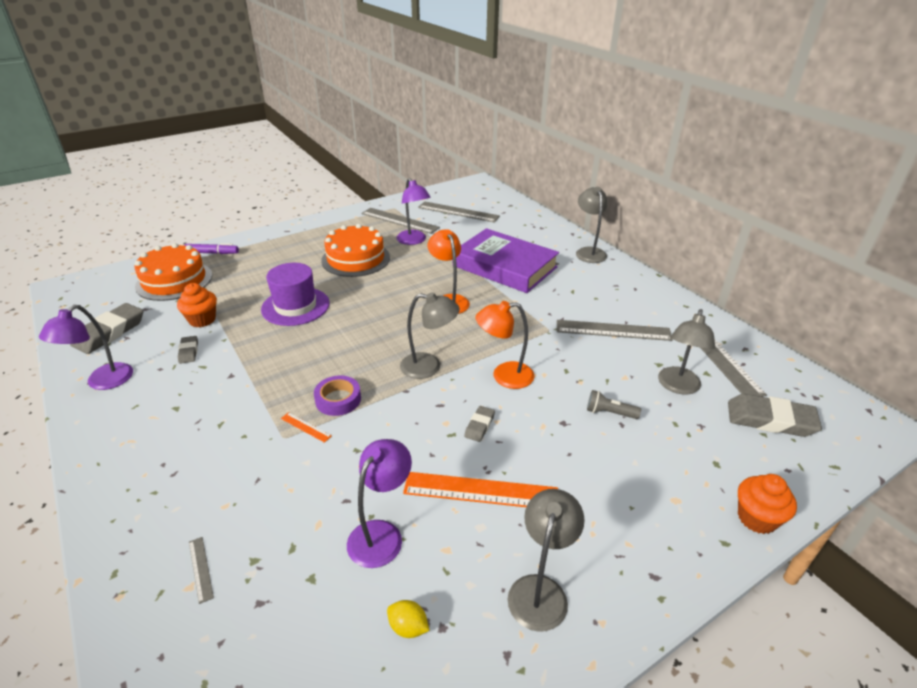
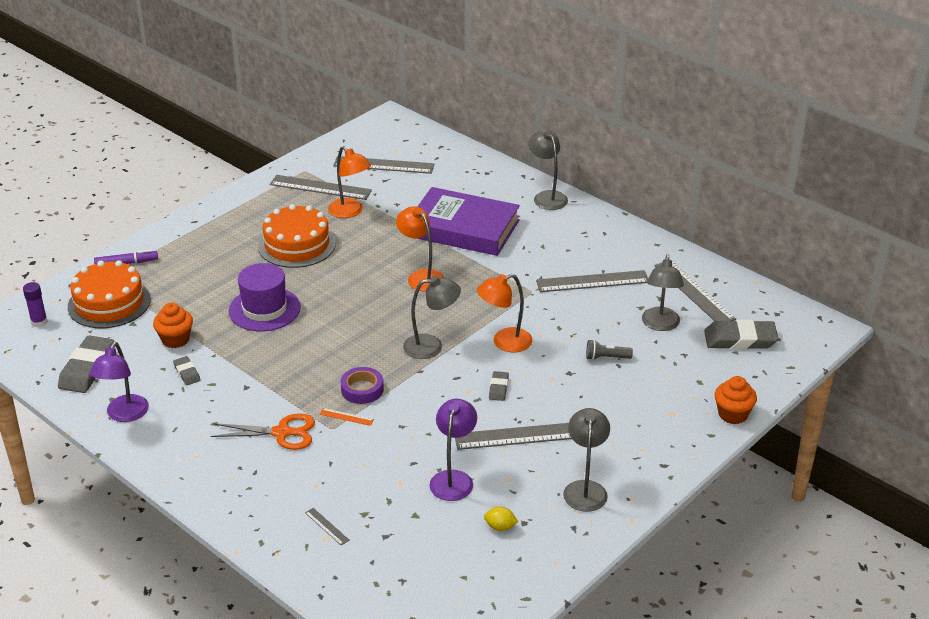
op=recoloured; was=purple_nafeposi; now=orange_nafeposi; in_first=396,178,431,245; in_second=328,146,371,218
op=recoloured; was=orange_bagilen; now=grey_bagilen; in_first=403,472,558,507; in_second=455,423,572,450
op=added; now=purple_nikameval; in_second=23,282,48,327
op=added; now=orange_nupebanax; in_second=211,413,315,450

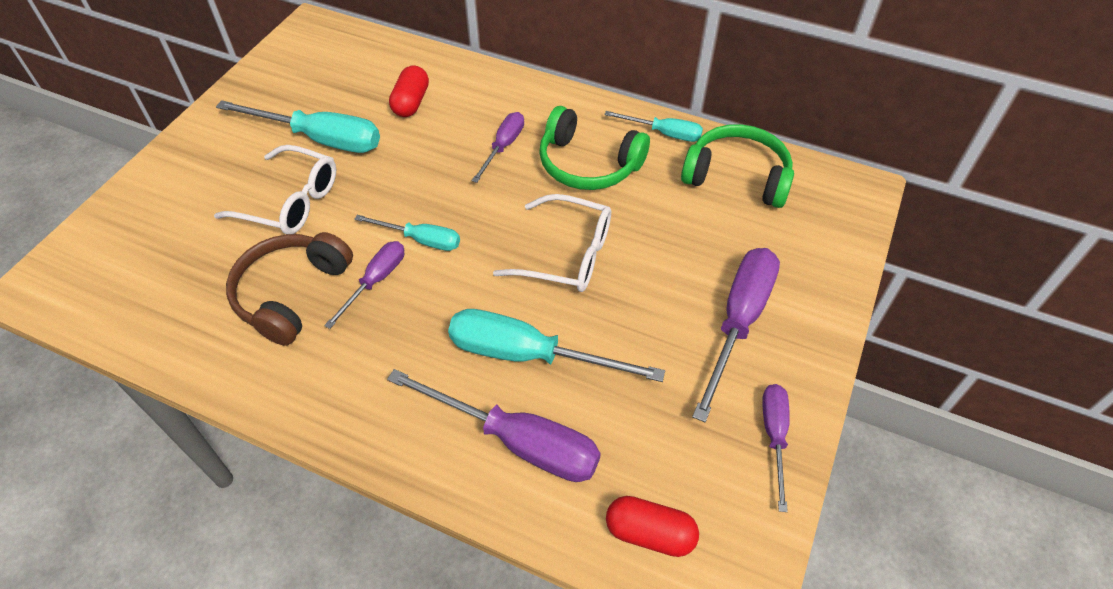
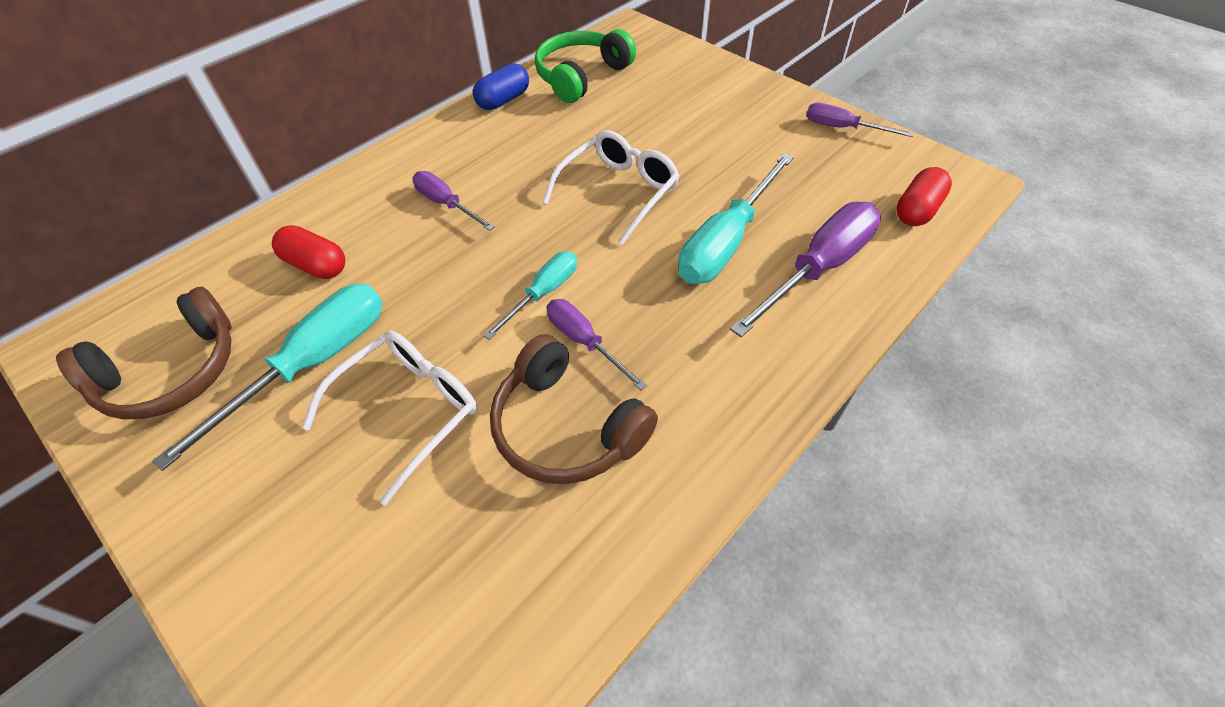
op=removed; was=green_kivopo; in_first=539,106,650,190
op=replaced; was=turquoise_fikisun; now=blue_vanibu; in_first=604,111,703,142; in_second=473,63,529,110
op=removed; was=purple_fikisun; in_first=692,248,780,422
op=added; now=brown_kivopo; in_second=56,287,232,419

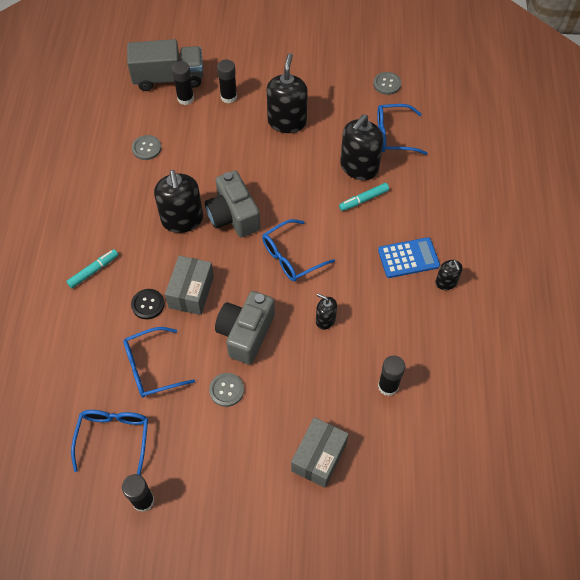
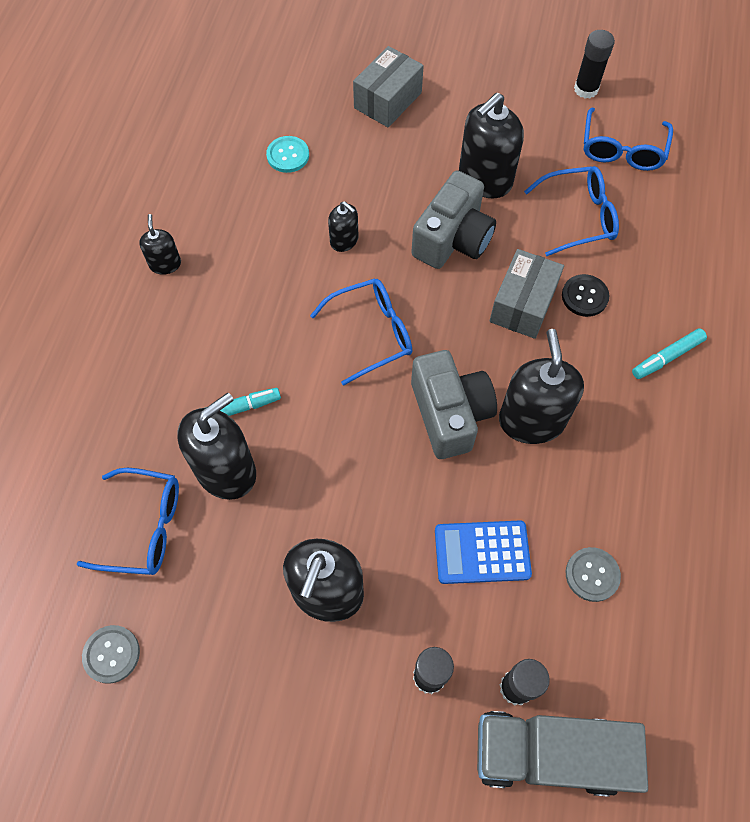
op=replaced; was=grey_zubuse; now=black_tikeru; in_first=209,373,244,407; in_second=459,93,524,199
op=moved; was=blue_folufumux; in_first=378,237,440,278; in_second=435,520,532,584
op=replaced; was=black_nikameval; now=turquoise_zubuse; in_first=378,356,405,396; in_second=266,136,309,173

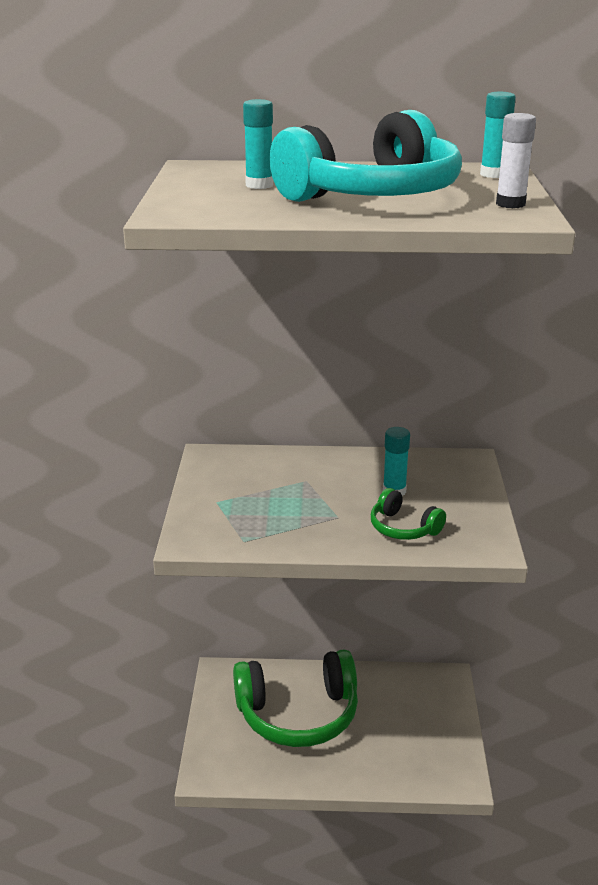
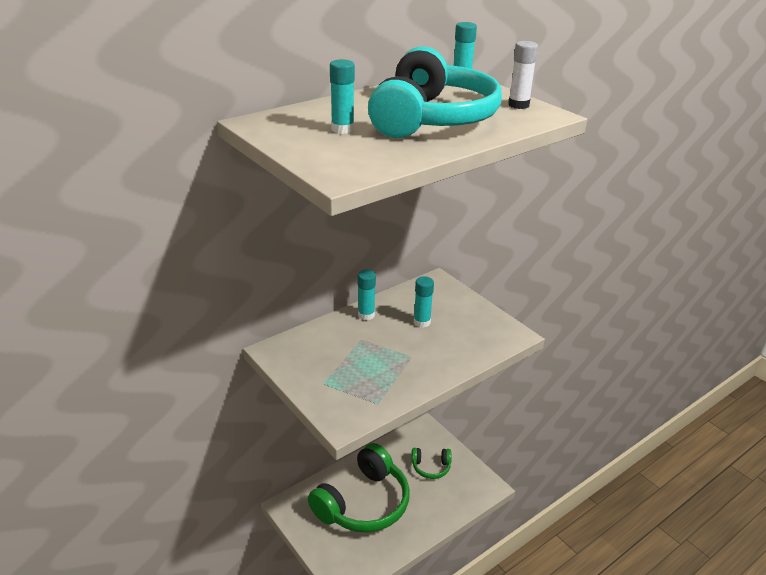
op=moved; was=green_kivopo; in_first=371,488,446,540; in_second=411,448,452,479
op=added; now=turquoise_nikameval; in_second=358,270,376,320

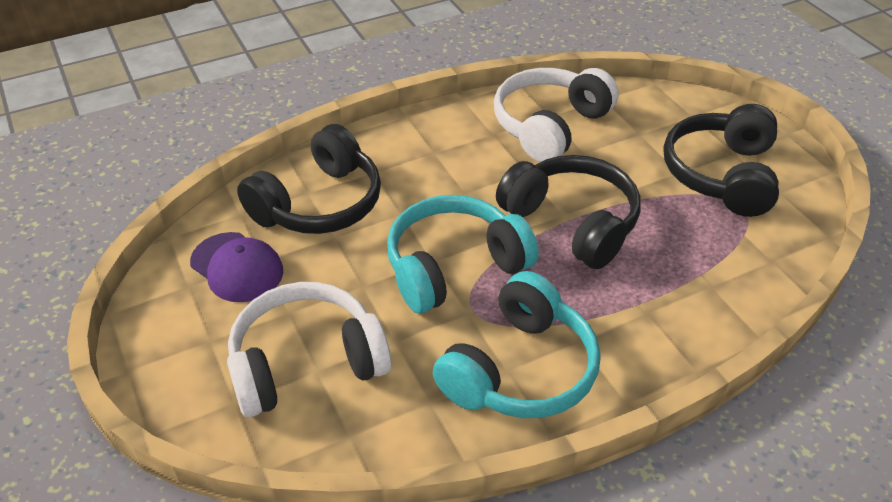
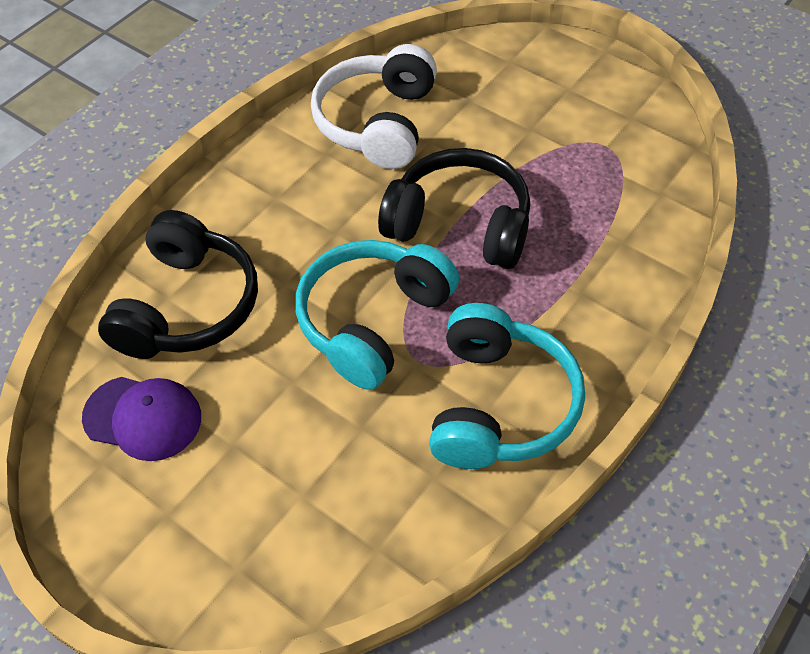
op=removed; was=white_kivopo; in_first=227,282,391,417
op=removed; was=black_kivopo; in_first=663,104,779,217

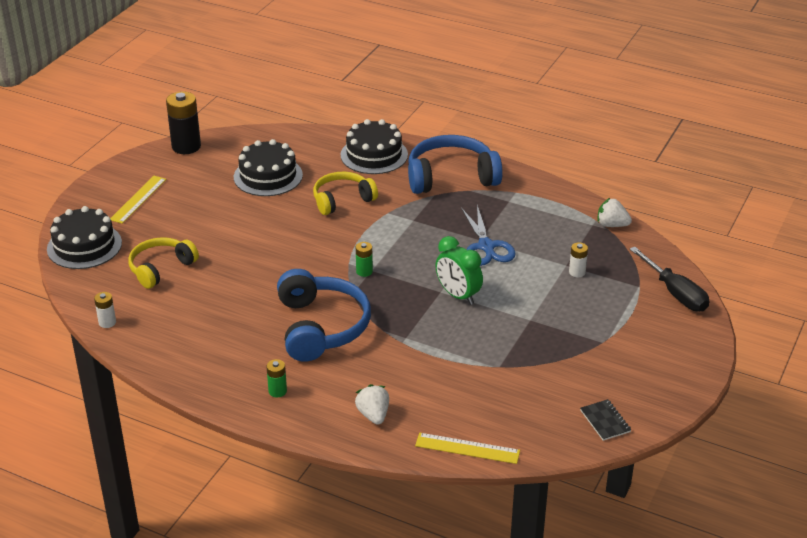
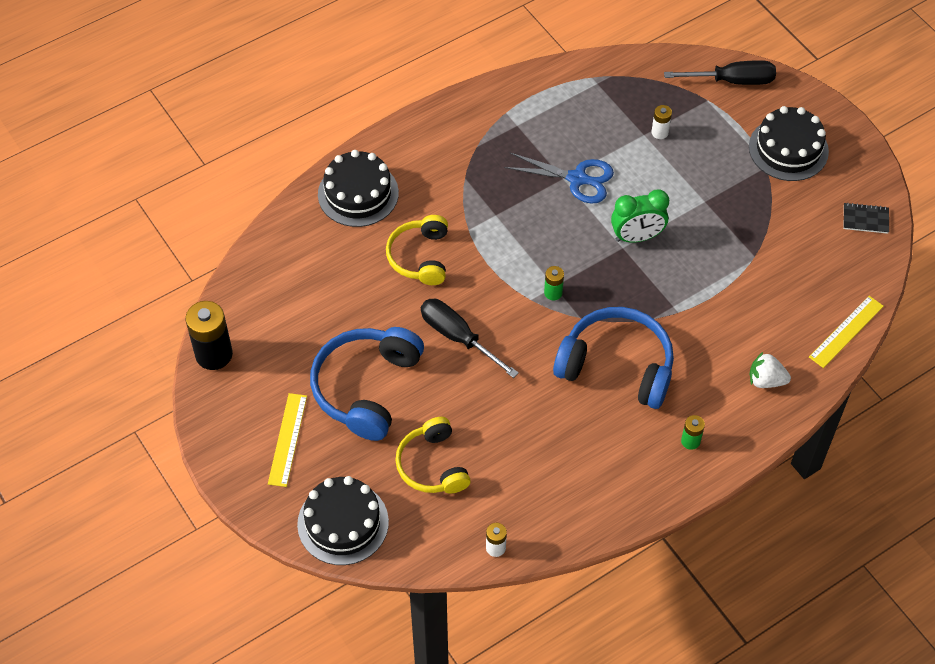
op=turned; was=yellow_bagilen; in_first=110,176,167,224; in_second=268,393,307,487; clockwise=45
op=moved; was=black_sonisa; in_first=234,139,303,196; in_second=749,106,829,181
op=moved; was=blue_kivopo; in_first=408,135,503,194; in_second=310,327,424,441
op=removed; was=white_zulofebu; in_first=597,198,632,227
op=added; now=black_fikisun; in_second=421,298,519,378

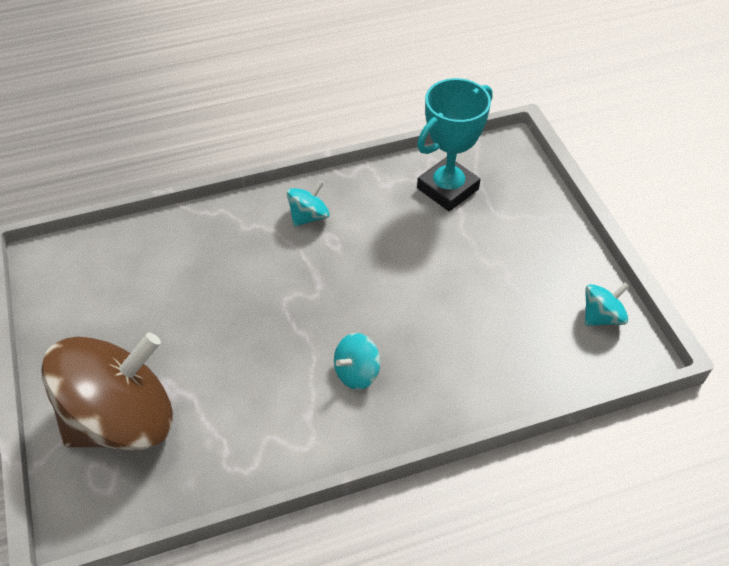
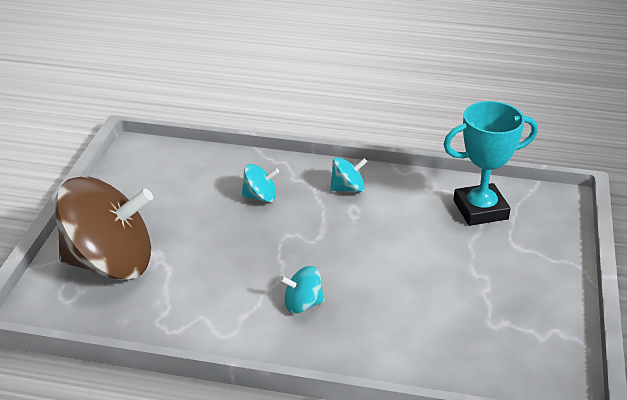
op=moved; was=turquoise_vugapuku; in_first=585,282,630,326; in_second=242,164,279,202

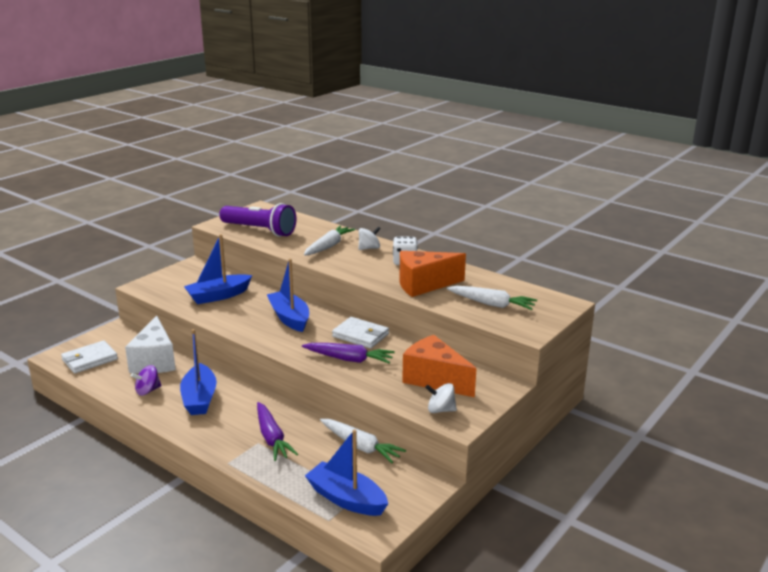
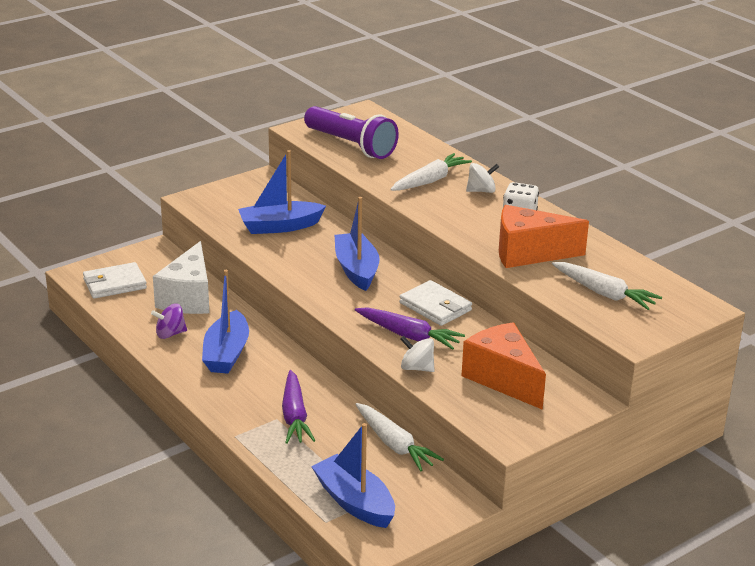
op=moved; was=white_vugapuku; in_first=425,383,457,413; in_second=400,336,435,372

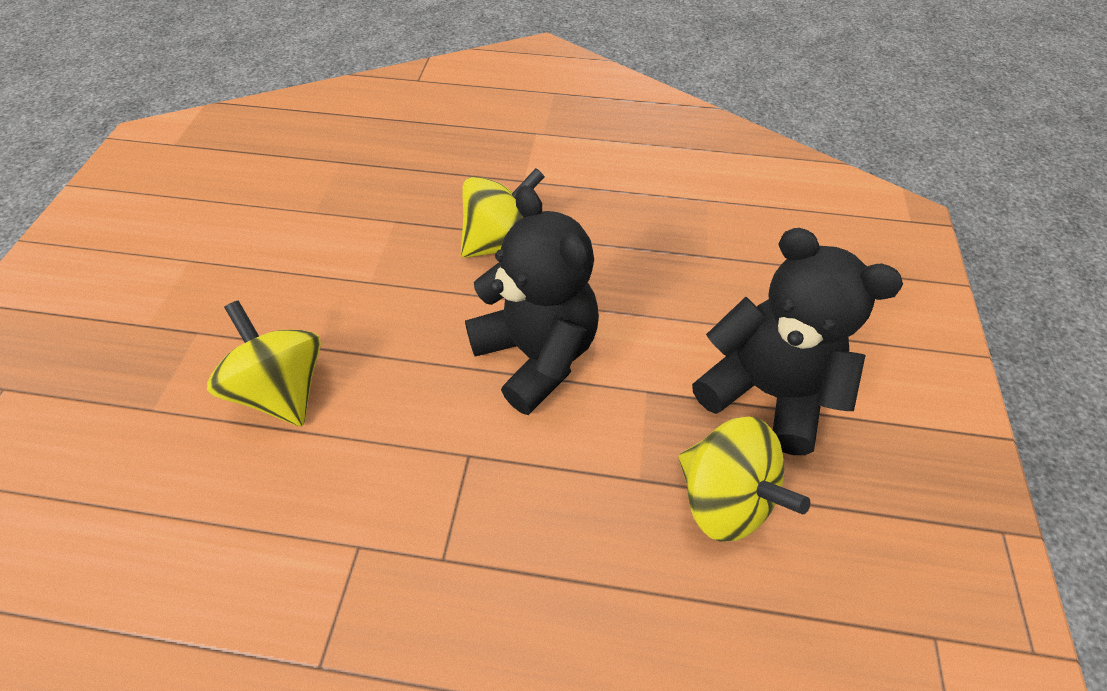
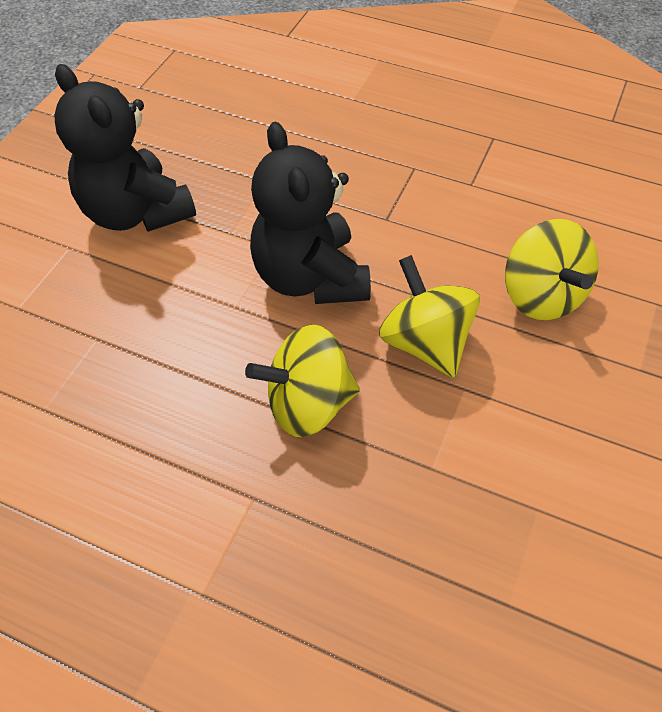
op=moved; was=yellow_vugapuku; in_first=678,416,810,542; in_second=379,255,480,378

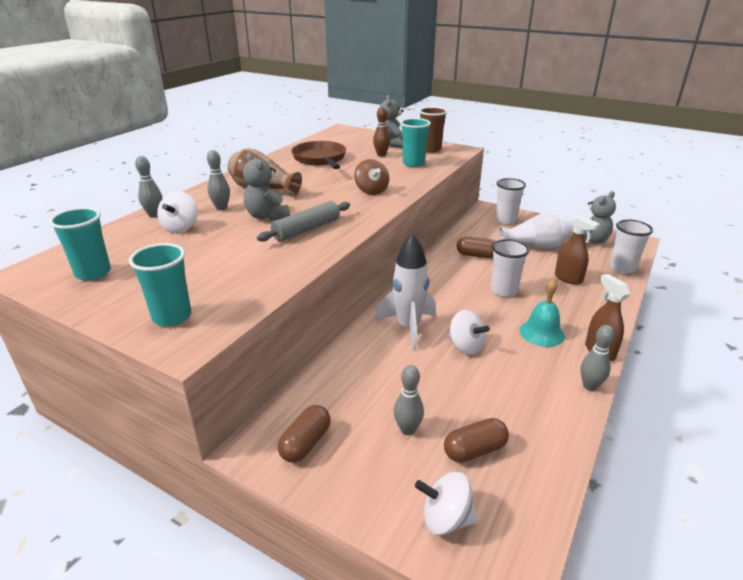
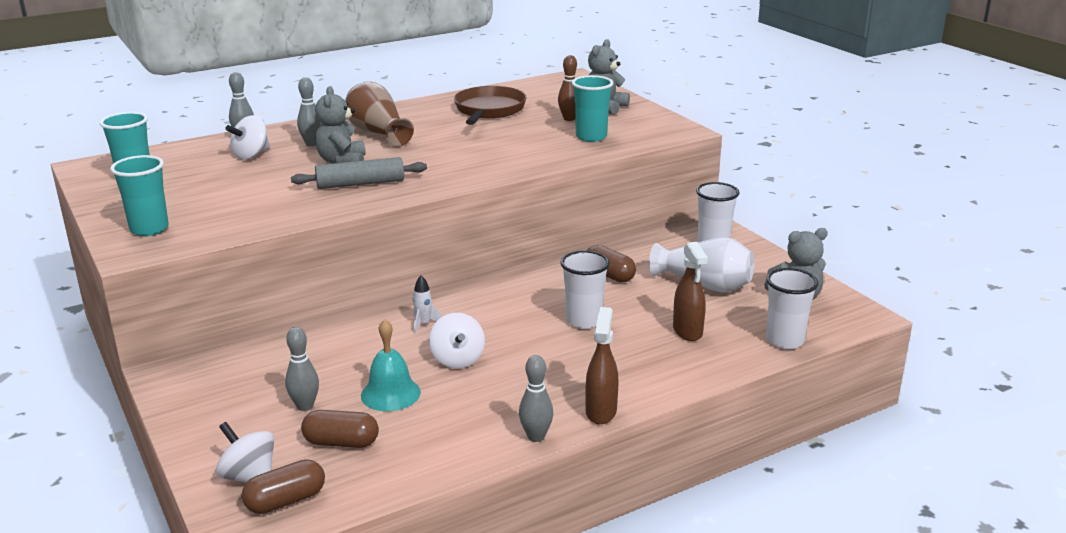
op=moved; was=brown_vanibu; in_first=278,405,331,463; in_second=242,459,325,514
op=removed; was=brown_vugapuku; in_first=354,159,389,195
op=resized; was=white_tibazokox; in_first=375,233,436,350; in_second=413,275,442,334; ratio=0.43
op=removed; was=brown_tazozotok; in_first=419,107,448,153
op=moved; was=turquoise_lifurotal; in_first=520,279,565,347; in_second=361,319,421,411

